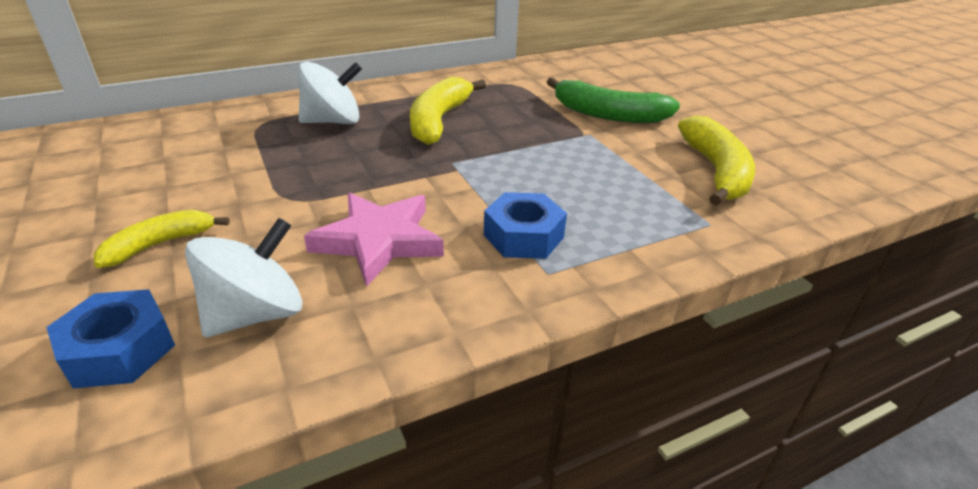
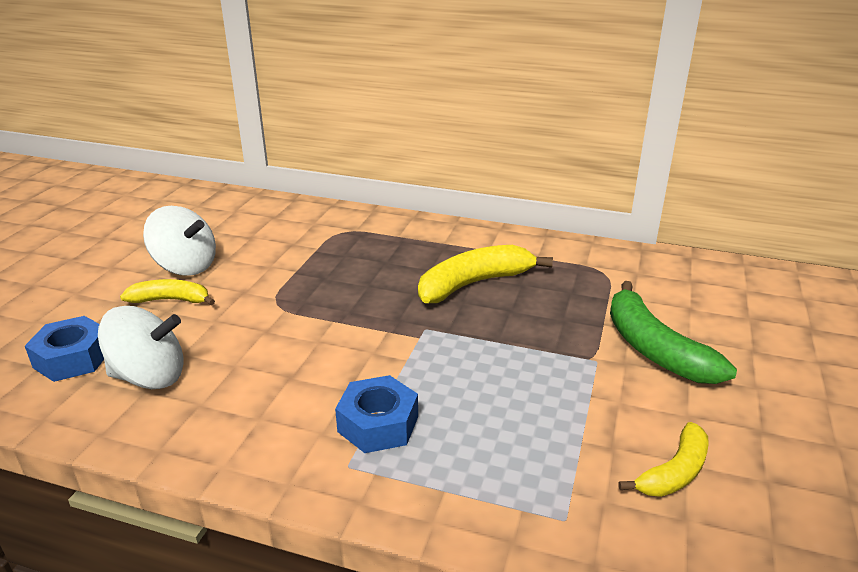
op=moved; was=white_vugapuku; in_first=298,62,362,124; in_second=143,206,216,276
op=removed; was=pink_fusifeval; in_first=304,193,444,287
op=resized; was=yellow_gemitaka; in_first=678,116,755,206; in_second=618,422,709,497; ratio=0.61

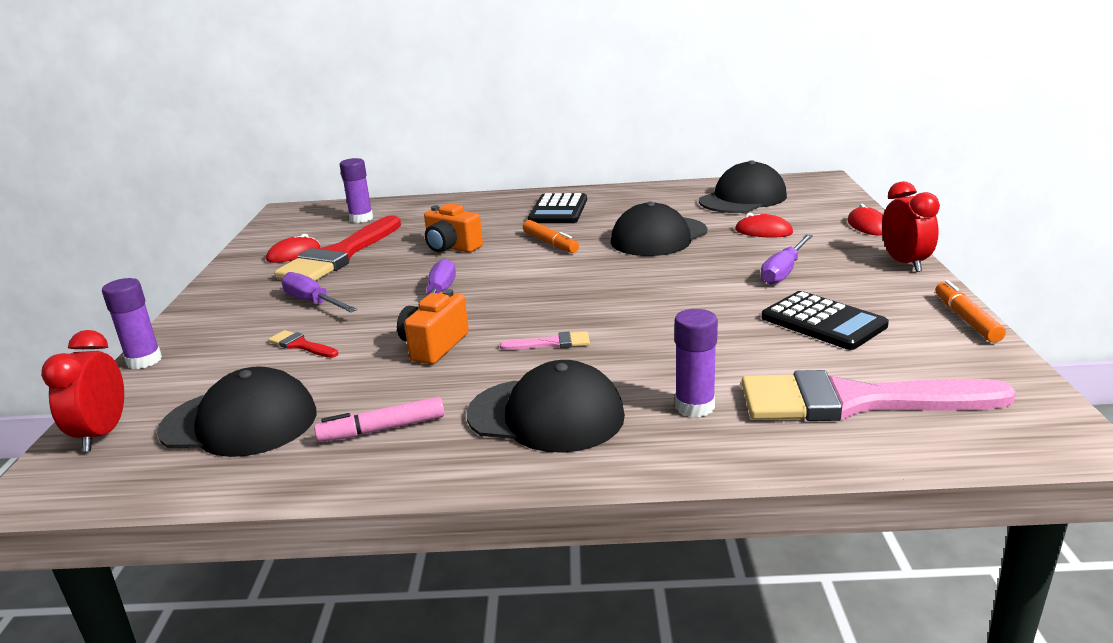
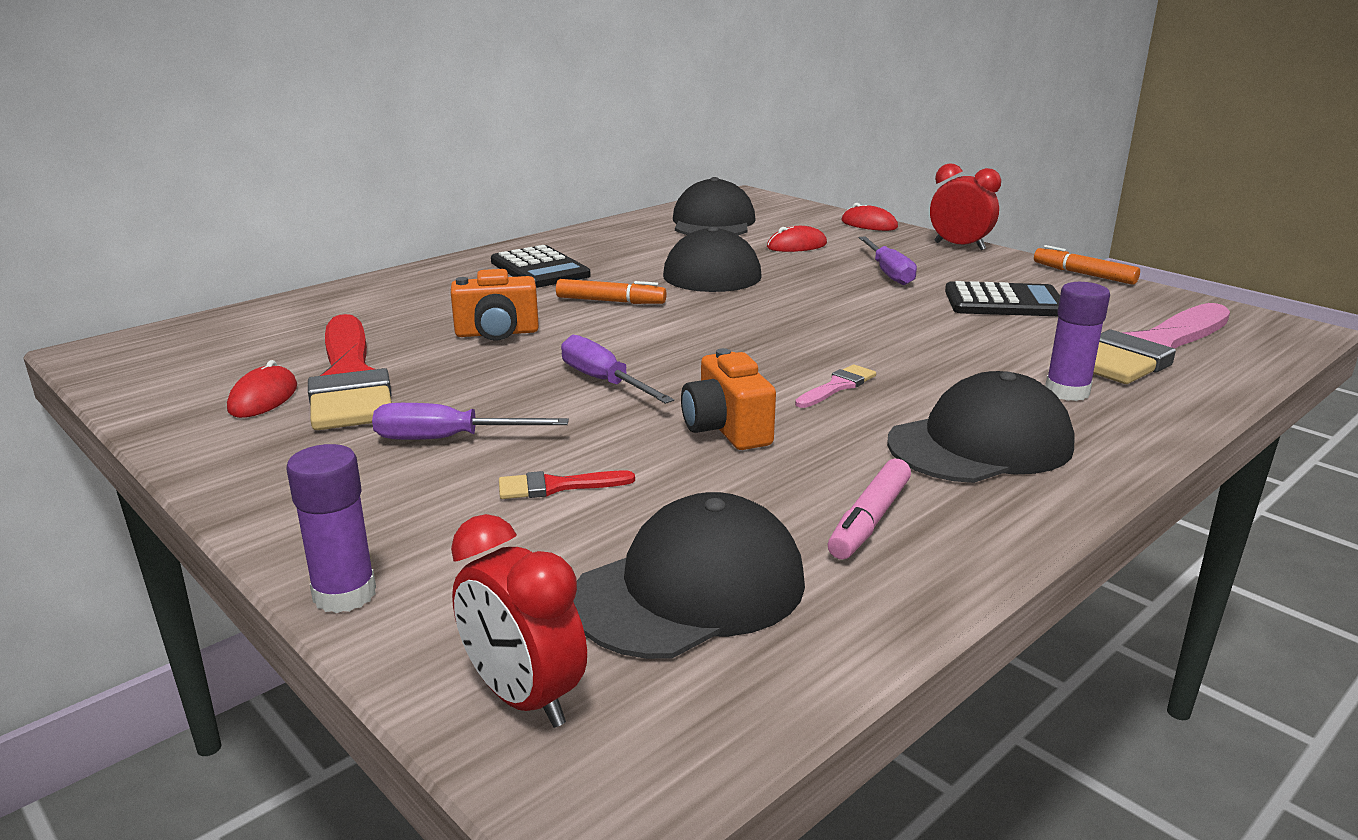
op=removed; was=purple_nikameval; in_first=340,158,373,223

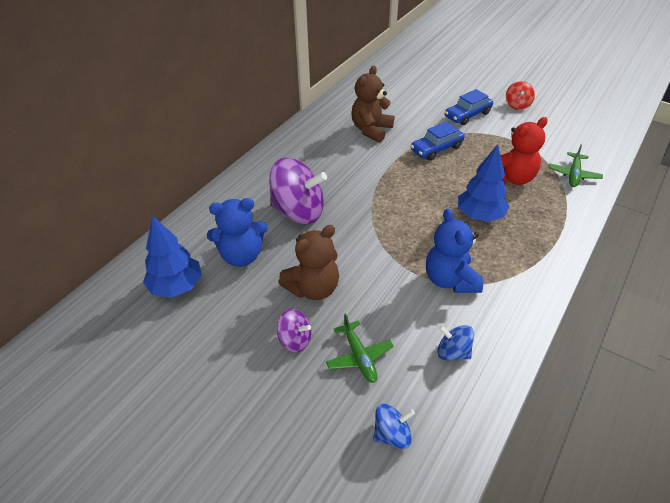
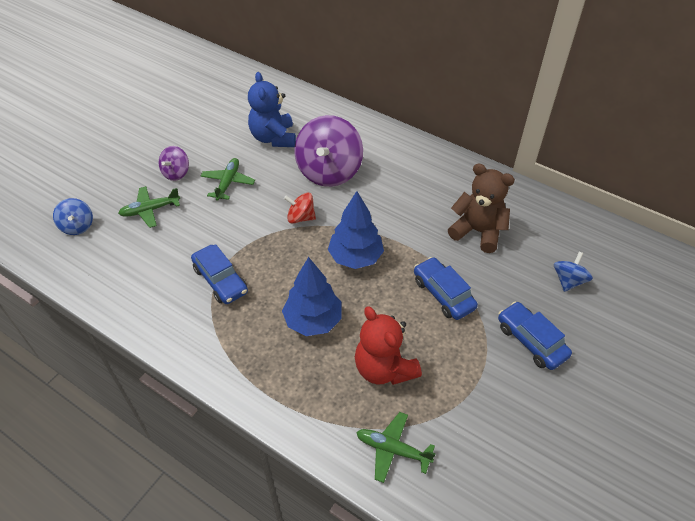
op=moved; was=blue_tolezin; in_first=143,215,202,298; in_second=328,191,384,269
op=replaced; was=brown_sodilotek; now=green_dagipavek; in_first=279,225,339,300; in_second=201,158,255,201
op=replaced; was=blue_sodilotek; now=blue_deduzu; in_first=426,208,483,293; in_second=191,244,248,304
op=moved; was=blue_vugapuku; in_first=437,325,474,361; in_second=554,252,593,292
op=moved; was=red_vugapuku; in_first=506,81,535,110; in_second=284,193,316,224

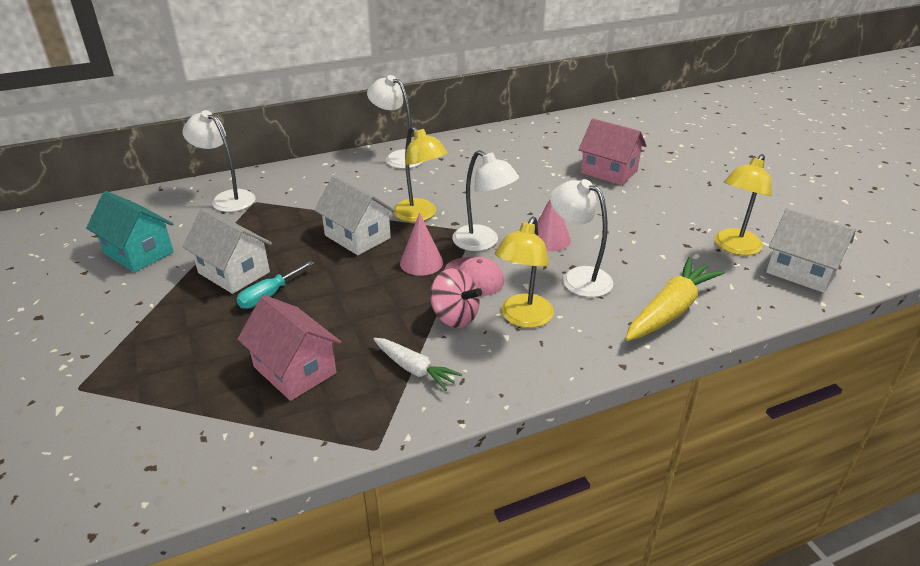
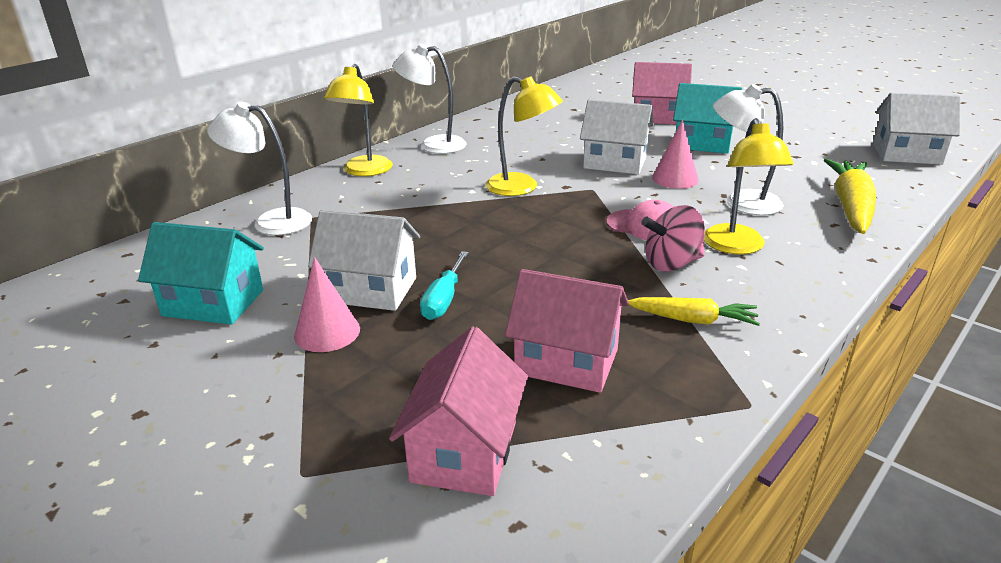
op=moved; was=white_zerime; in_first=314,175,396,255; in_second=580,99,654,174
op=recoloured; was=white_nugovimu; now=yellow_nugovimu; in_first=373,338,462,391; in_second=628,297,760,326
op=moved; was=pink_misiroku; in_first=400,213,443,276; in_second=294,257,360,352
op=turned; was=pink_vugapuku; in_first=430,268,482,328; in_second=641,205,705,271; clockwise=150
op=removed; was=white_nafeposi; in_first=452,150,519,251
op=moved; was=yellow_nafeposi; in_first=715,154,772,255; in_second=324,64,393,176
op=added; now=pink_zerime; in_second=389,326,528,496
op=added; now=turquoise_zerime; in_second=673,83,742,154

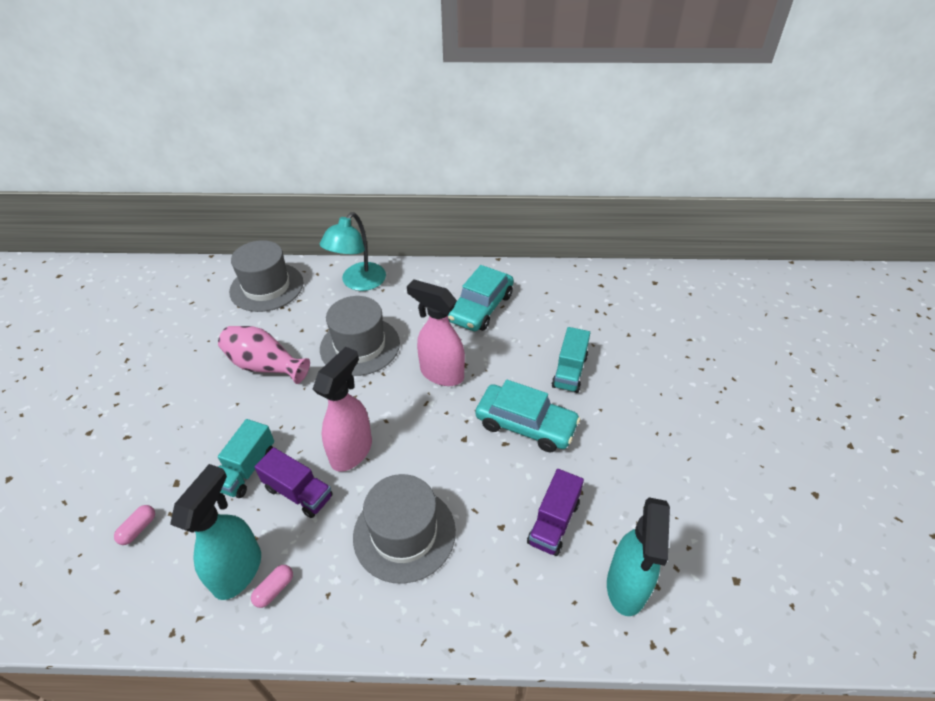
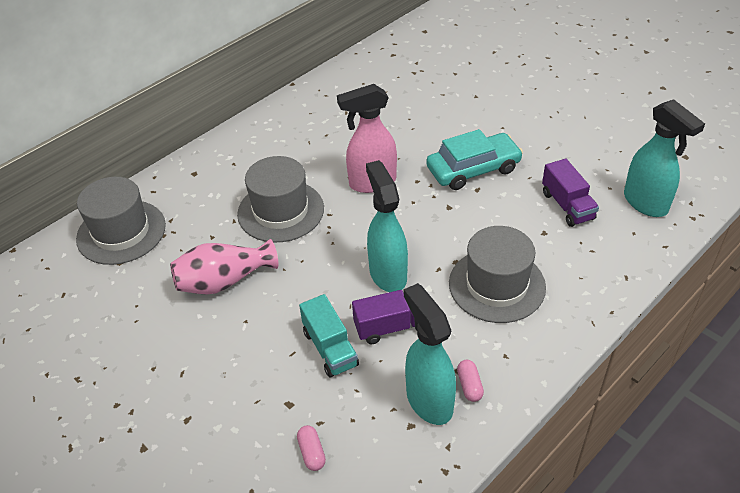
op=recoloured; was=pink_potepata; now=turquoise_potepata; in_first=313,347,372,472; in_second=366,160,408,292
op=removed; was=turquoise_nafeposi; in_first=320,212,386,291
op=removed; was=turquoise_deduzu; in_first=448,265,514,331
op=removed; was=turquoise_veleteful; in_first=552,327,590,393

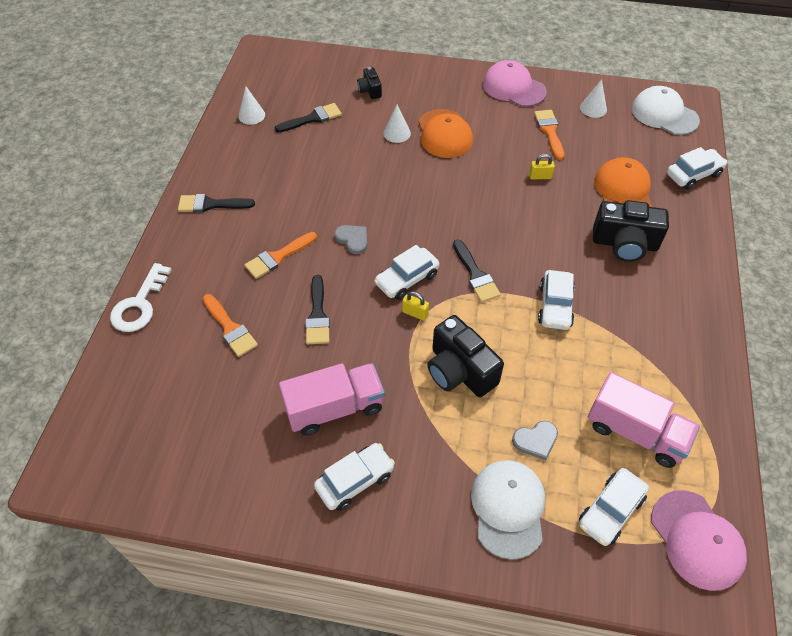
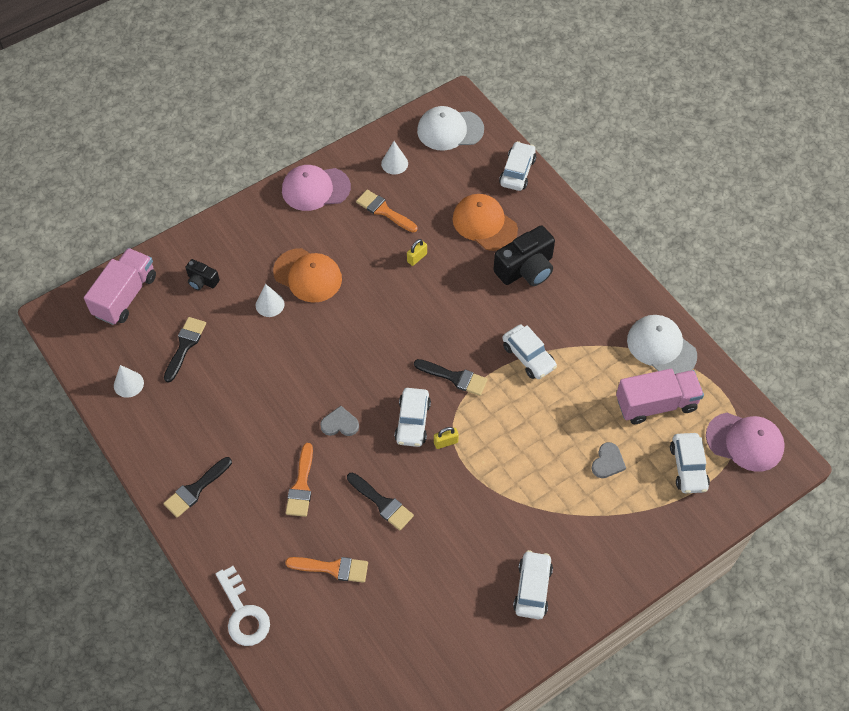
op=moved; was=pink_veleteful; in_first=279,363,385,436; in_second=84,248,156,325
op=removed; was=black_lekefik; in_first=428,315,504,397
op=moved; was=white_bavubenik; in_first=471,460,545,560; in_second=627,315,697,374

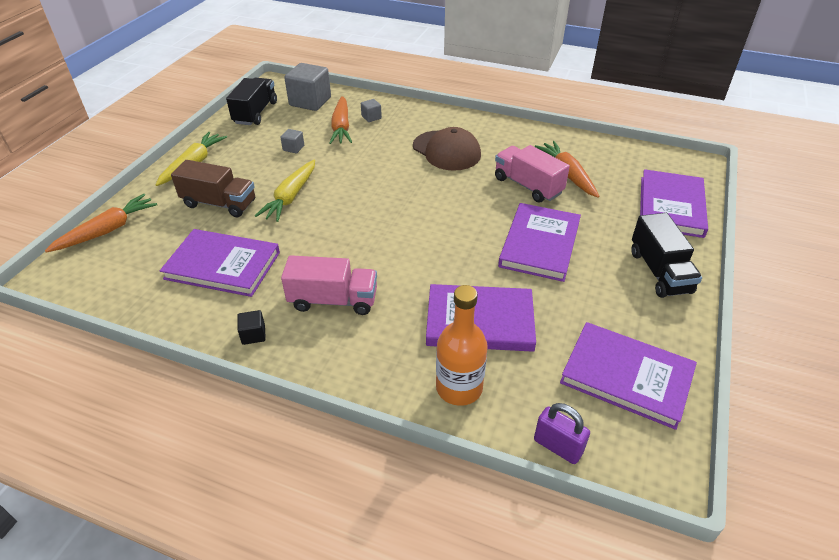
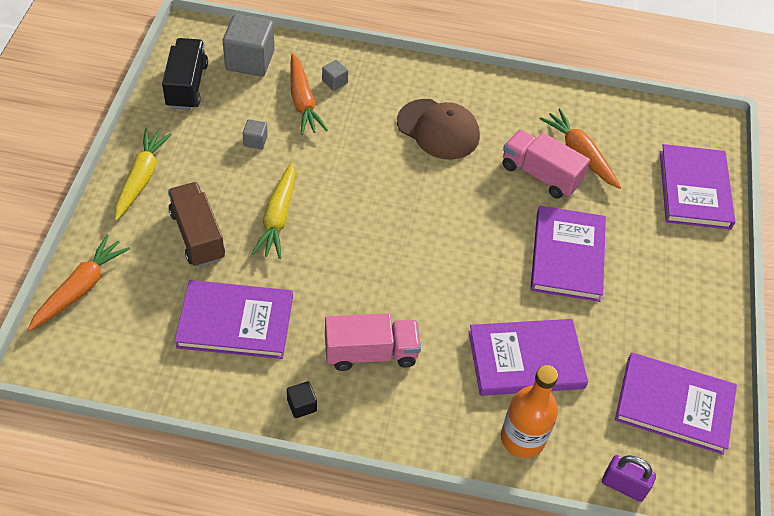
op=turned; was=brown_veleteful; in_first=171,160,255,217; in_second=168,182,225,267; clockwise=-120
op=removed; was=black_veleteful; in_first=631,213,702,298

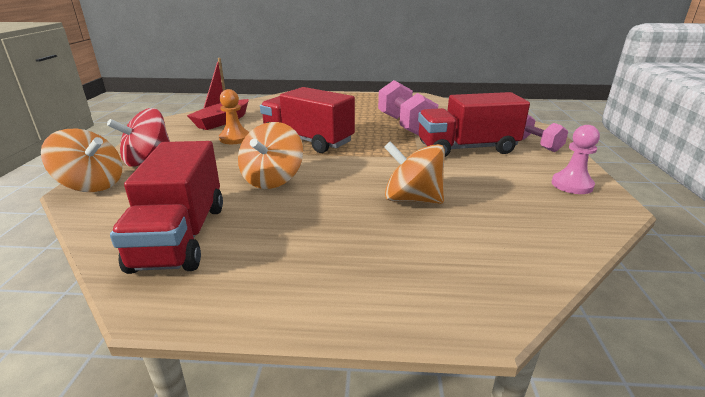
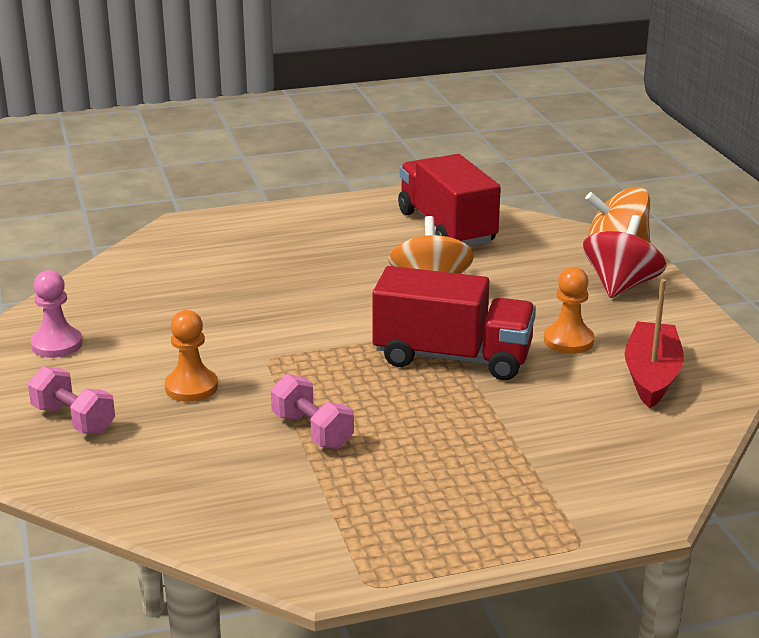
op=resized; was=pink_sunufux; in_first=378,80,438,135; in_second=271,374,354,449; ratio=0.63
op=removed; was=orange_vugapuku; in_first=384,141,445,204
op=replaced; was=red_veleteful; now=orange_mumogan; in_first=418,92,530,157; in_second=164,310,218,402

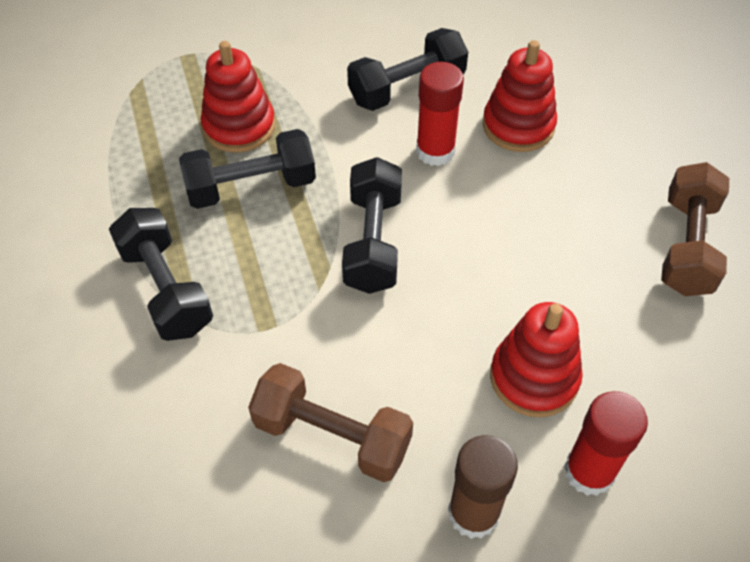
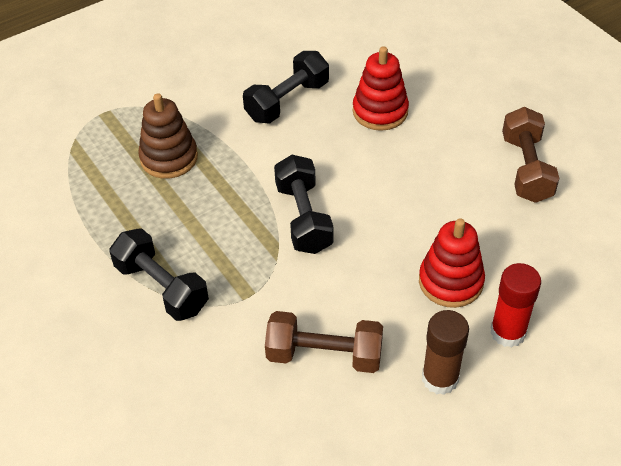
op=removed; was=black_sunufux; in_first=179,129,316,209
op=recoloured; was=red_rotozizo; now=brown_rotozizo; in_first=201,41,275,153; in_second=138,93,198,179
op=removed; was=red_nikameval; in_first=416,62,464,166

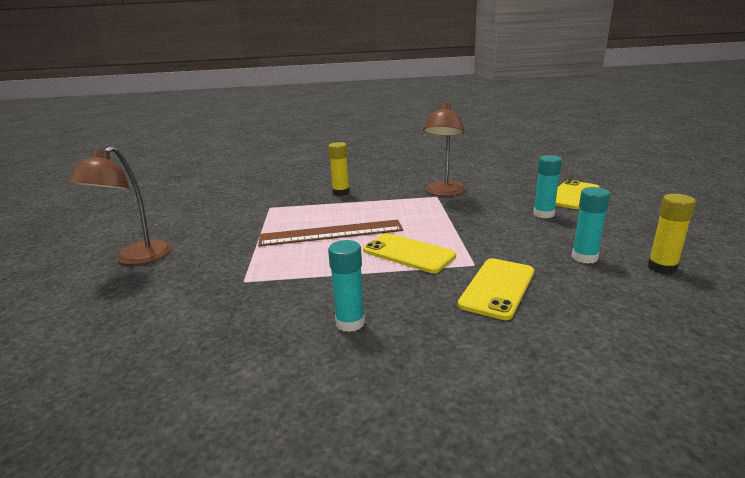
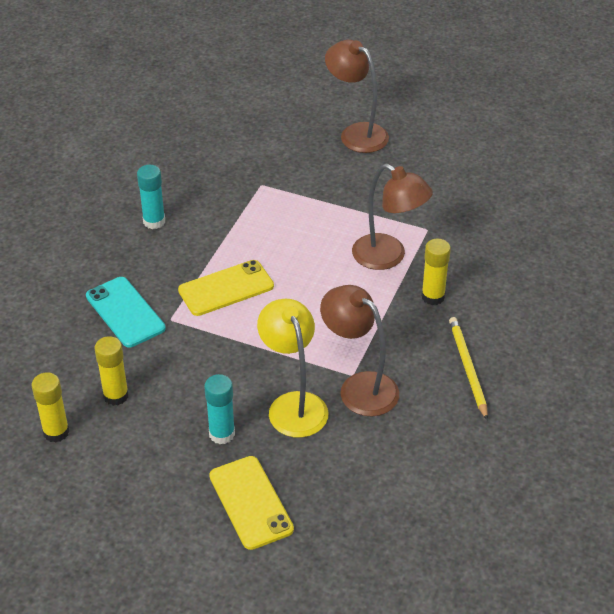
op=removed; was=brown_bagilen; in_first=258,220,403,246
op=recoloured; was=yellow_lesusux; now=turquoise_lesusux; in_first=458,258,534,320; in_second=86,277,166,348
op=recoloured; was=turquoise_nikameval; now=yellow_nikameval; in_first=572,187,610,264; in_second=94,336,129,406
op=added; now=yellow_nafeposi; in_second=257,299,328,438
op=added; now=brown_nafeposi; in_second=352,164,433,270
op=added; now=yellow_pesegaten; in_second=449,317,488,420

